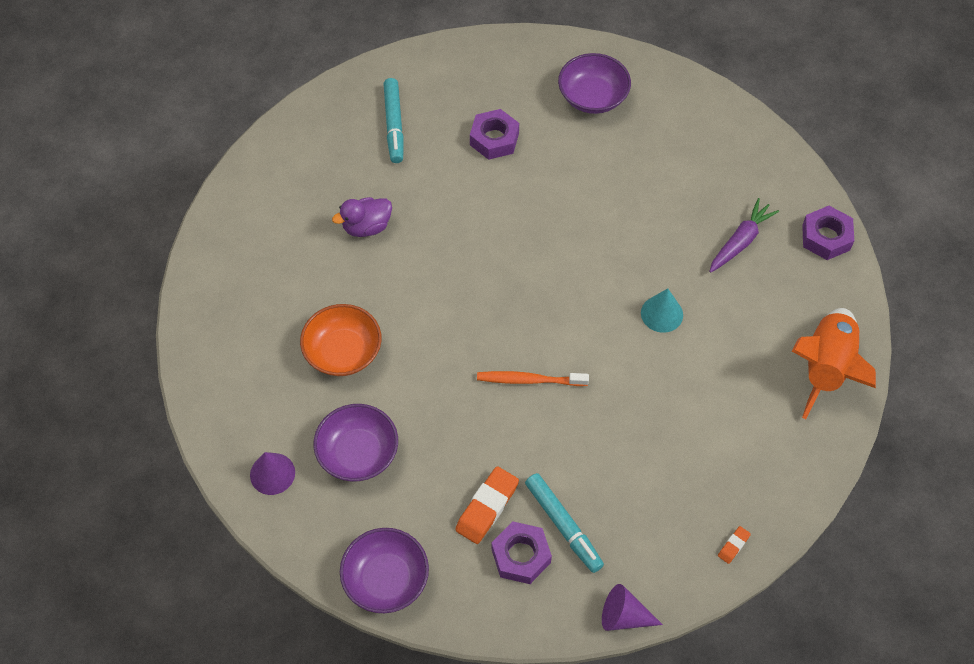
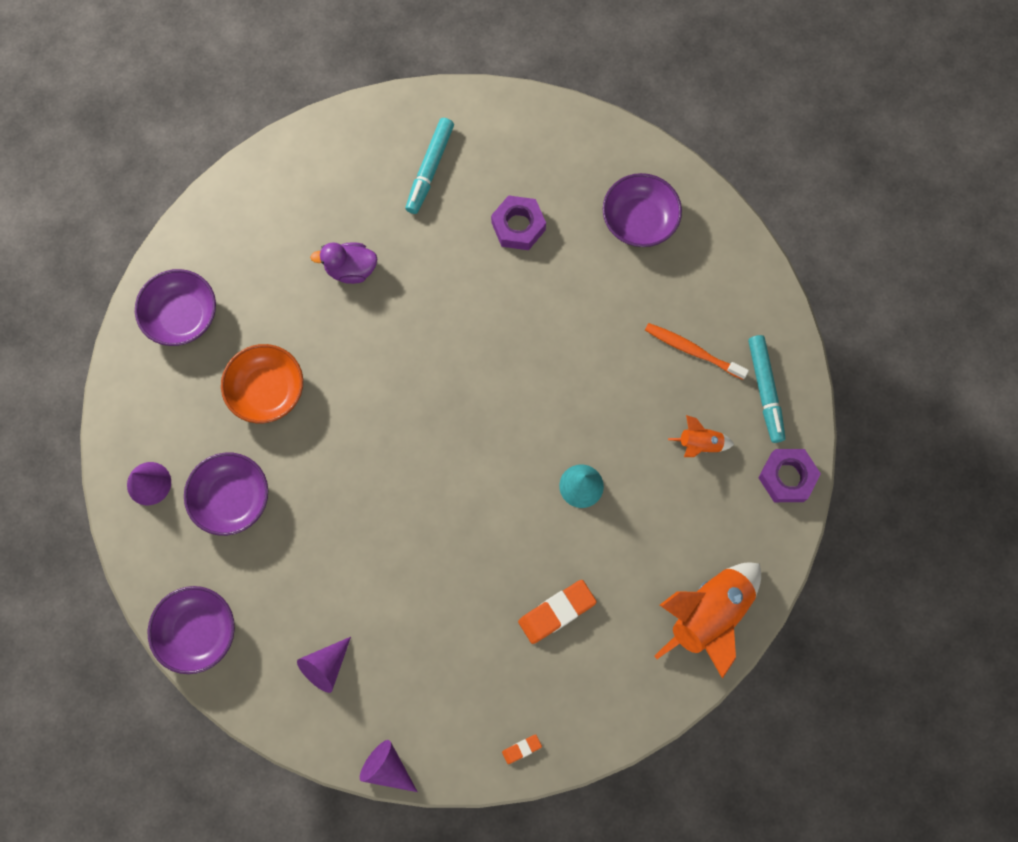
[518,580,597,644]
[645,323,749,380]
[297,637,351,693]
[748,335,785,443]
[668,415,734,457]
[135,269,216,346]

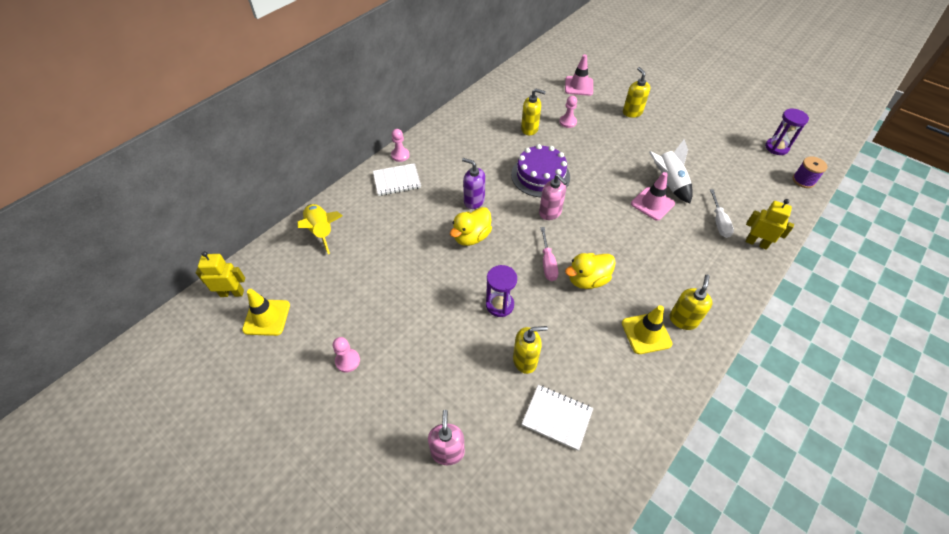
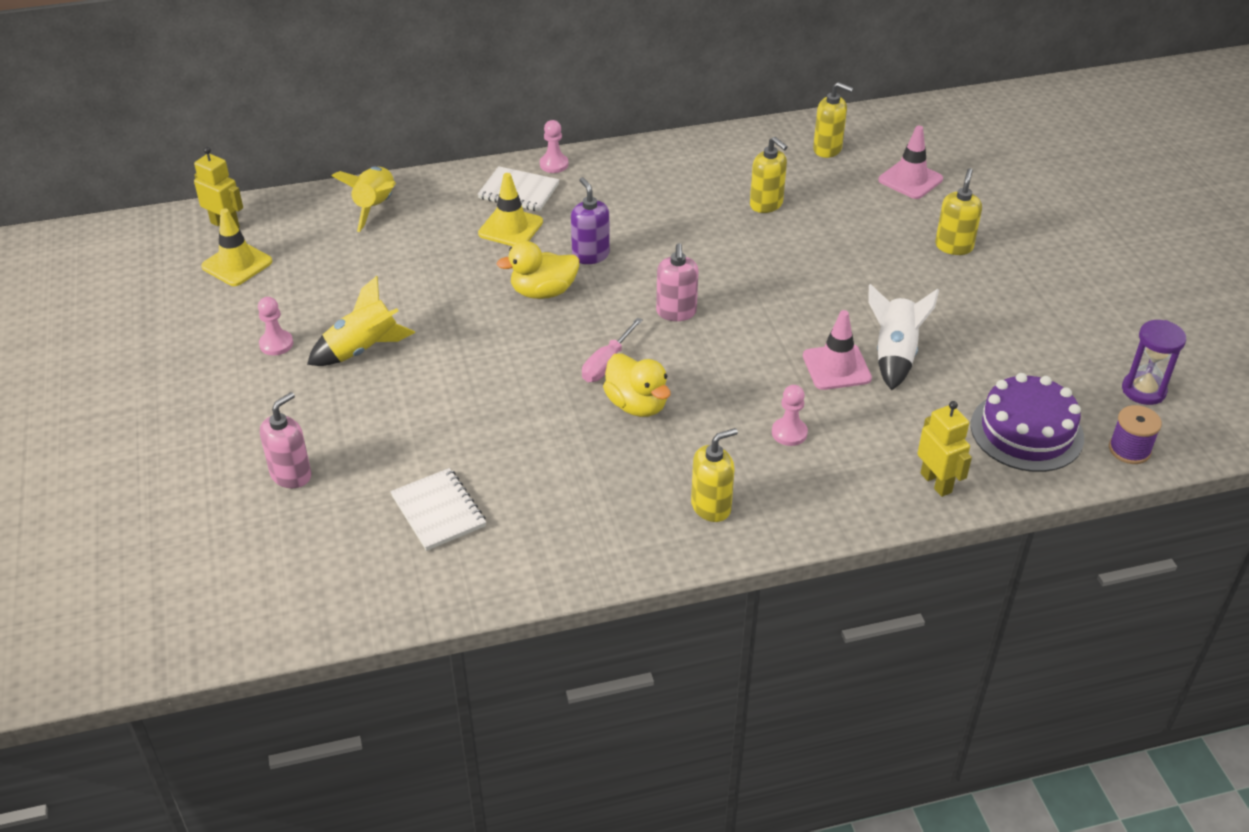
[486,265,517,317] (first image)
[971,373,1084,472]
[813,82,853,158]
[772,385,808,446]
[603,353,670,417]
[478,173,543,246]
[710,189,734,238] (first image)
[307,276,415,366]

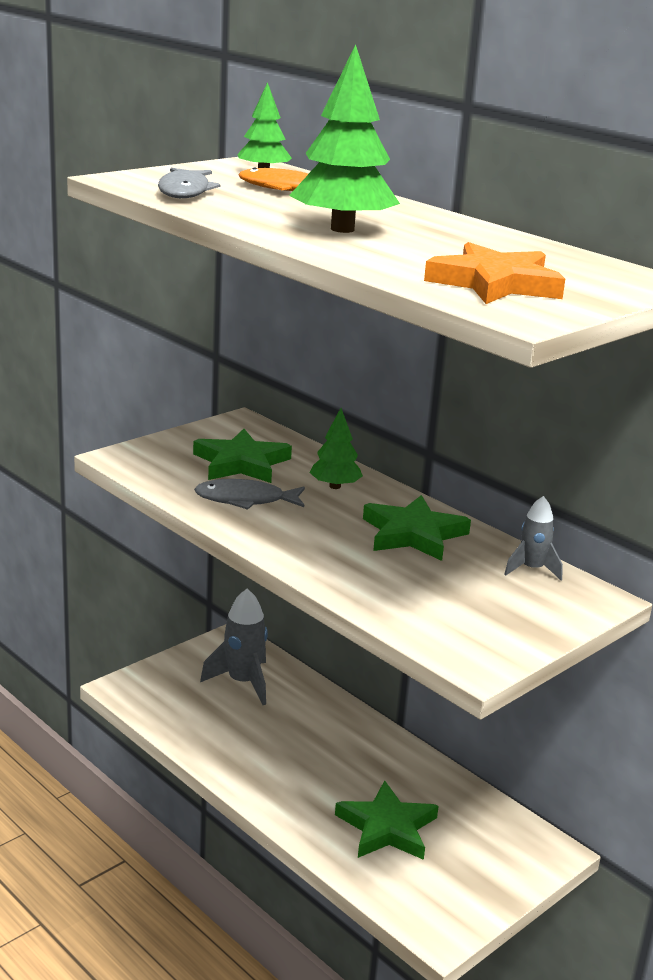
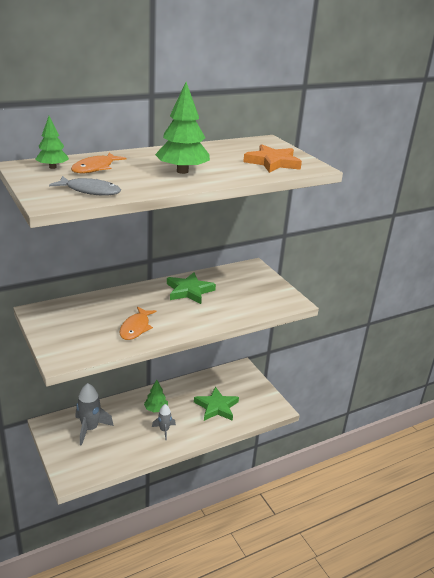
[193,429,292,483] (first image)
[119,307,157,340]
[144,380,168,412]
[152,404,176,441]

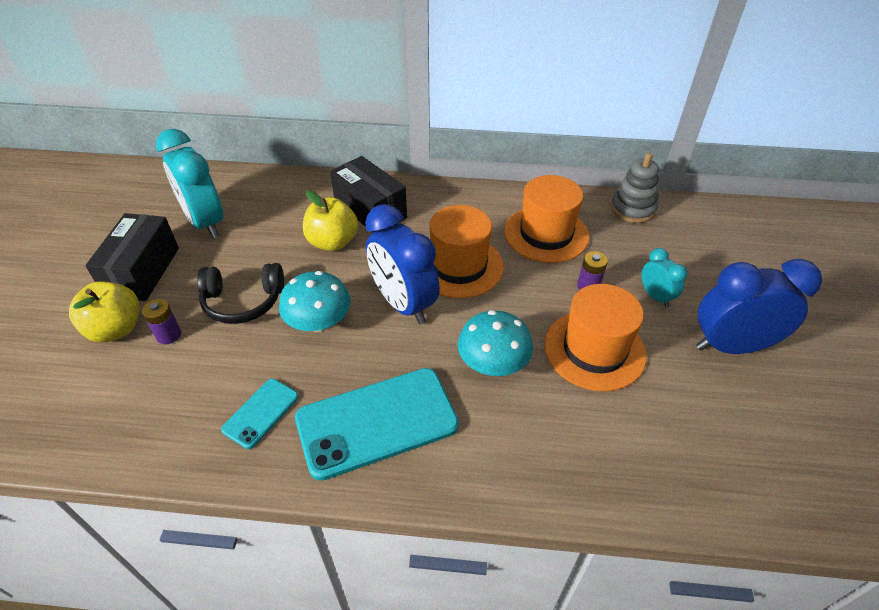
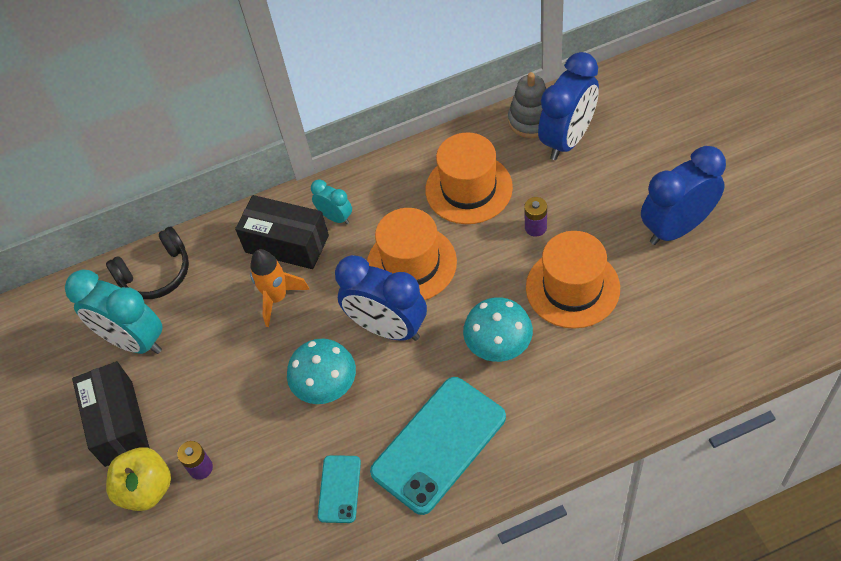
[106,227,189,299]
[250,249,310,327]
[311,179,352,224]
[538,52,599,160]

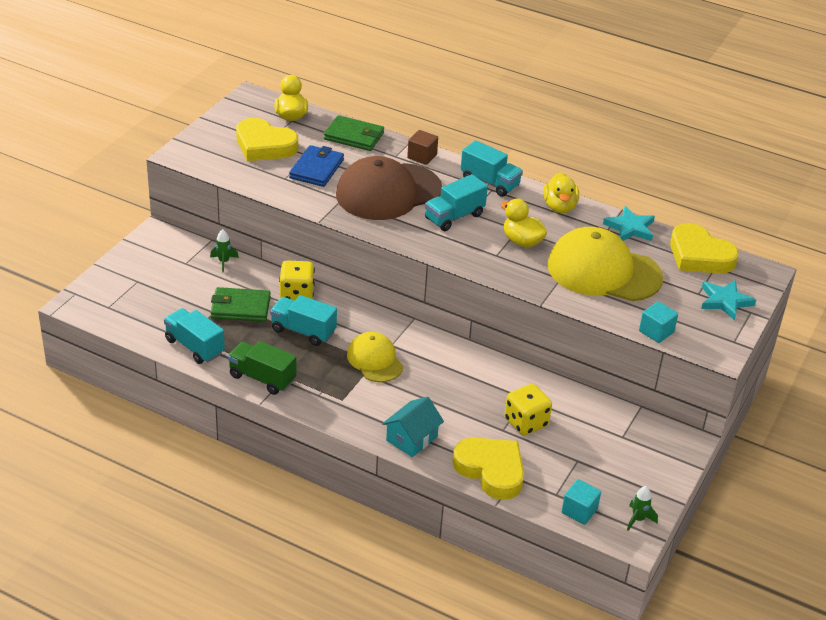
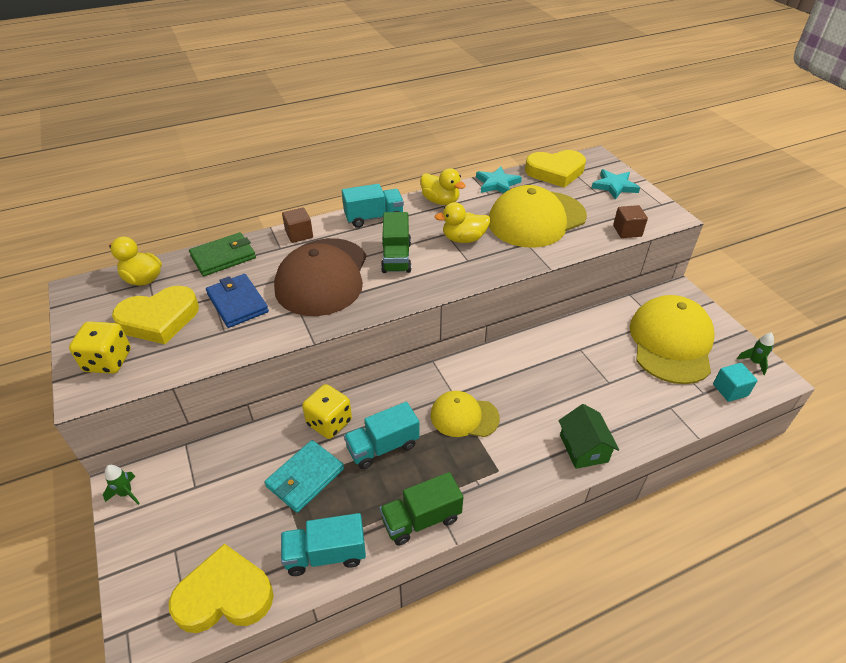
[103,465,140,505]
[264,440,344,513]
[558,404,619,469]
[381,212,412,273]
[169,543,274,633]
[69,322,131,374]
[613,205,648,238]
[630,295,715,384]

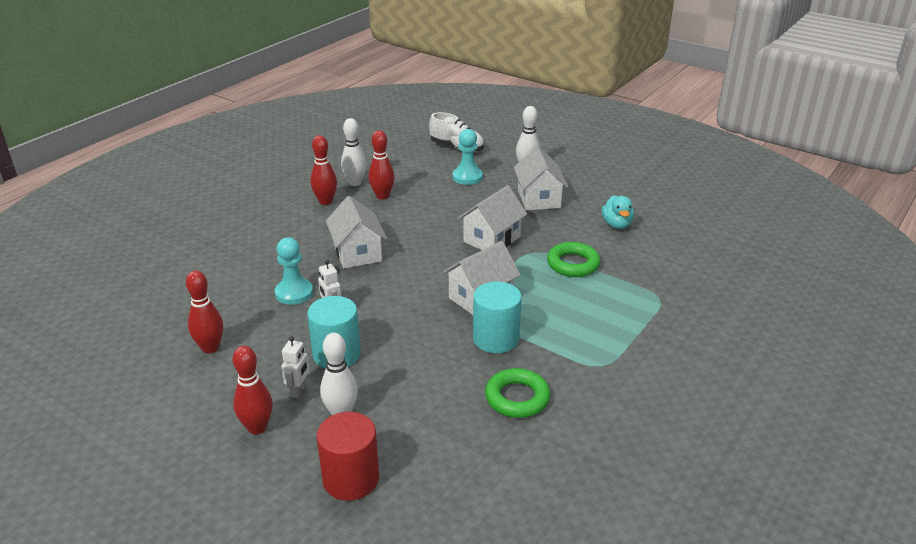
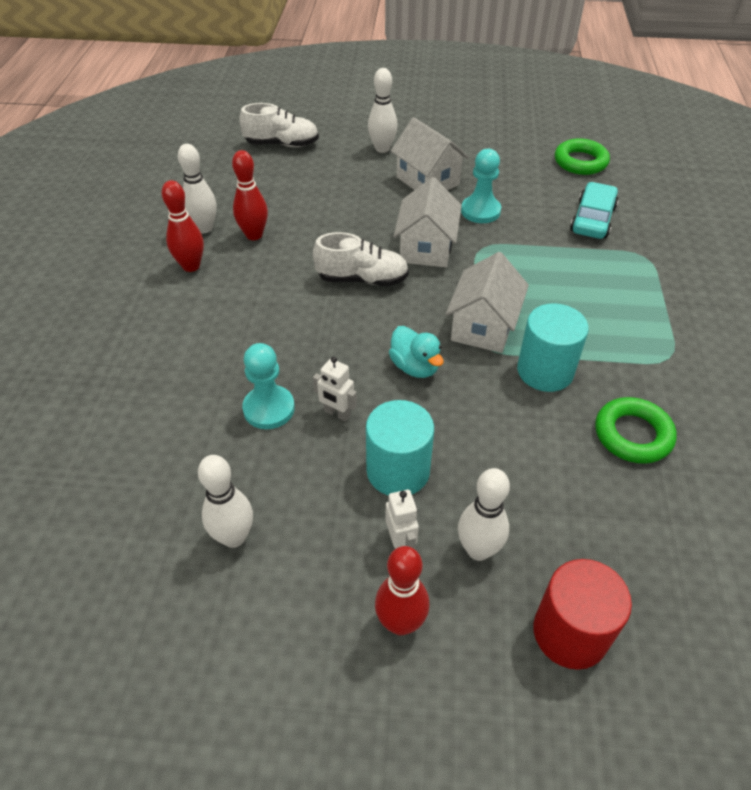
[198,455,253,548]
[326,196,387,268] (first image)
[461,149,501,223]
[555,138,610,175]
[389,326,444,378]
[313,232,409,286]
[570,182,618,239]

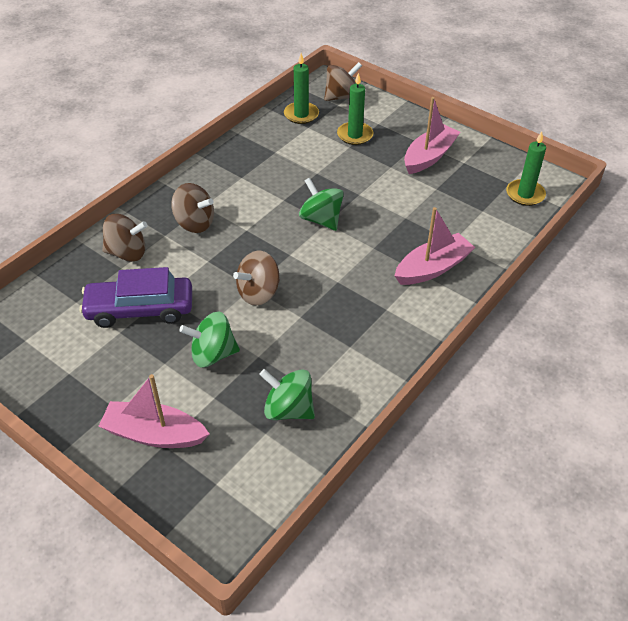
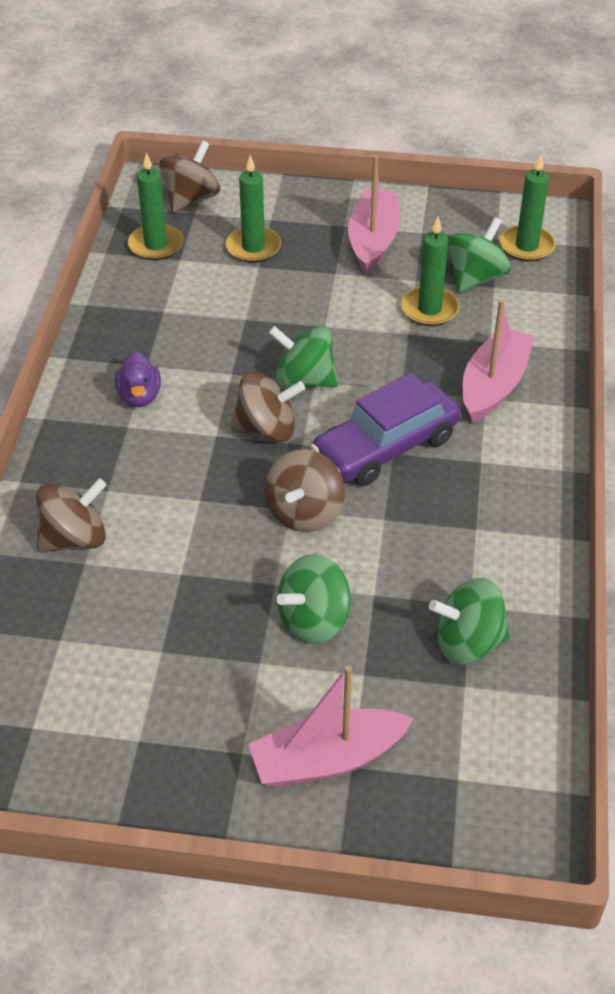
[310,373,461,486]
[230,371,305,442]
[115,352,161,407]
[401,217,459,326]
[448,217,511,293]

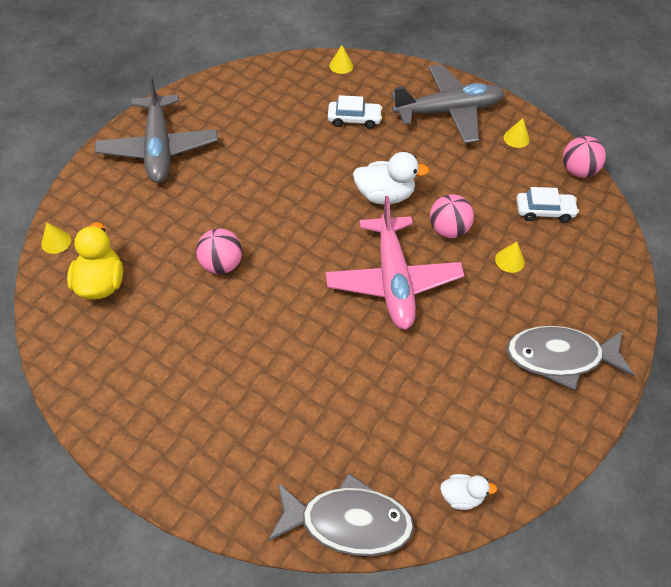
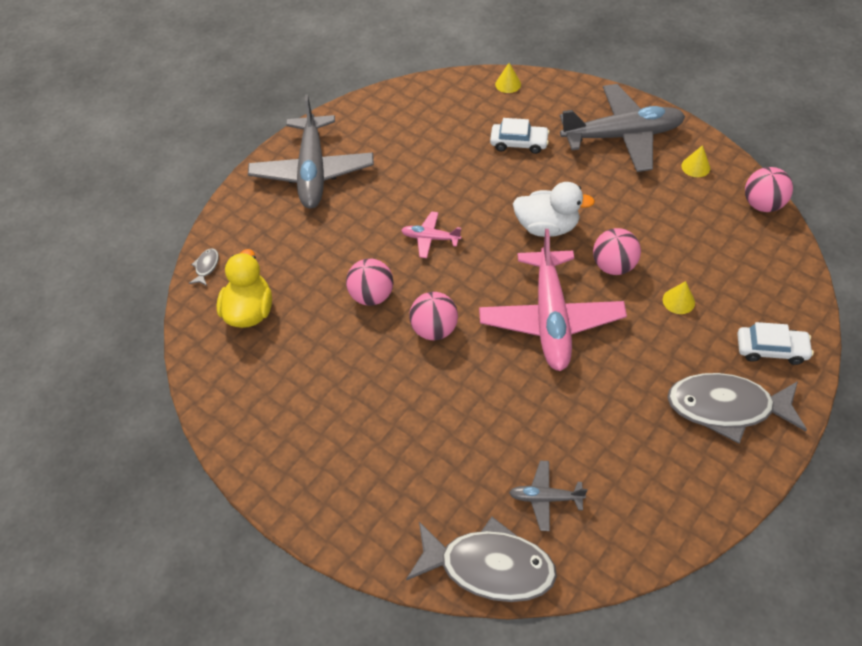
[189,248,219,286]
[440,474,497,510] (first image)
[737,322,814,365]
[401,211,462,258]
[409,292,458,340]
[509,461,588,531]

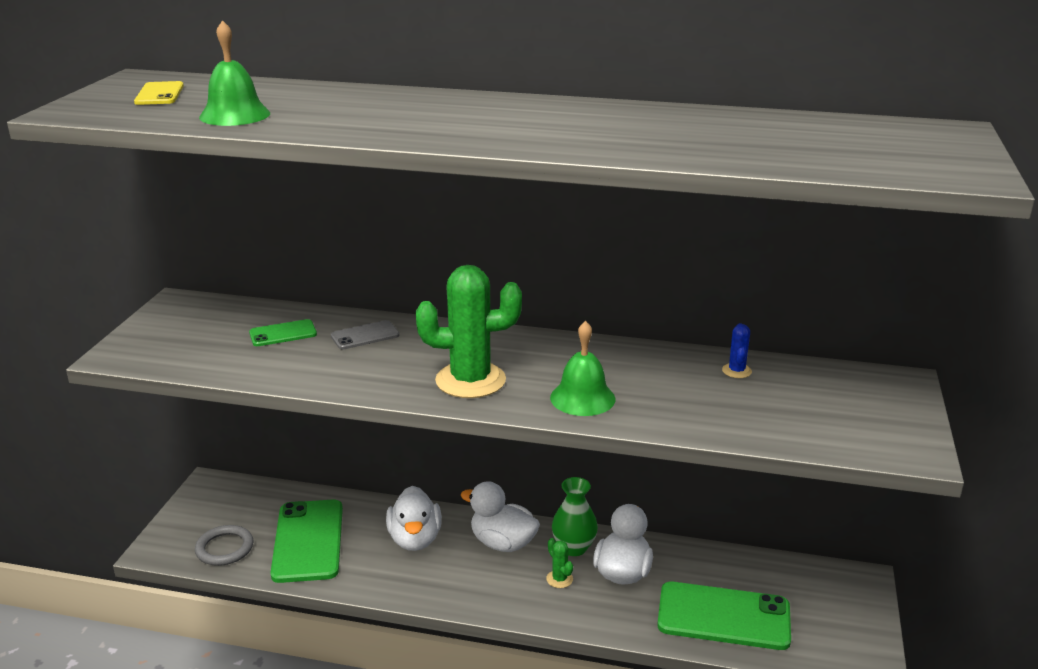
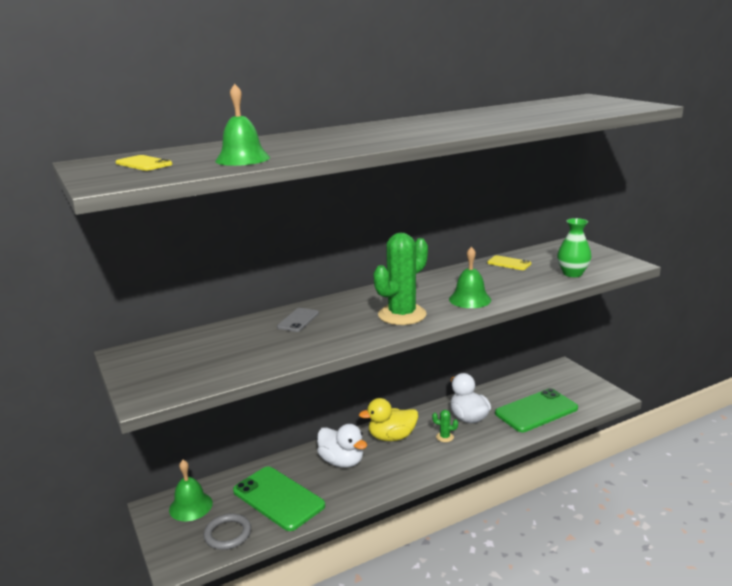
[249,319,317,346] (first image)
[359,398,418,441]
[557,218,591,277]
[487,255,531,270]
[169,460,213,521]

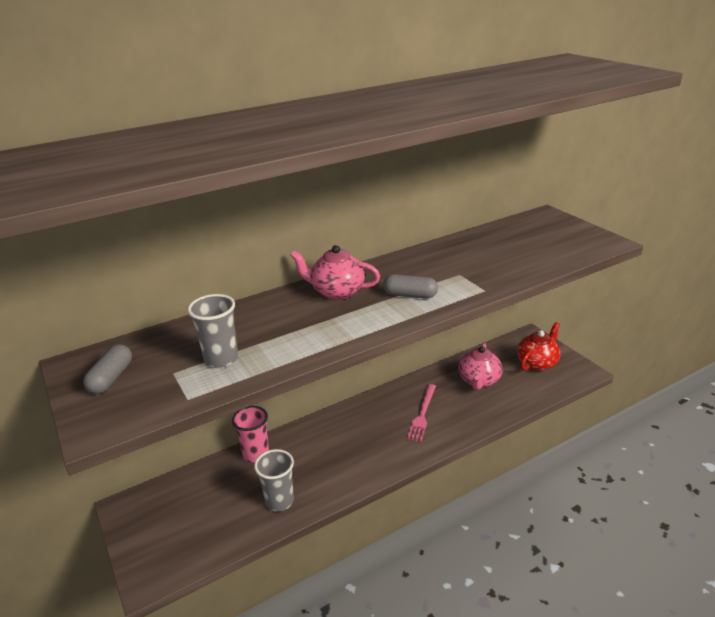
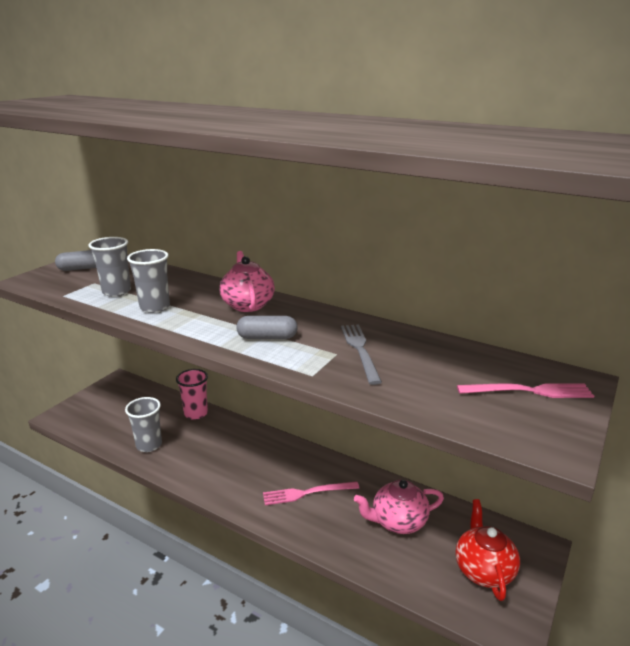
[237,316,298,339]
[455,499,520,601]
[127,249,170,313]
[341,325,382,385]
[457,384,594,398]

